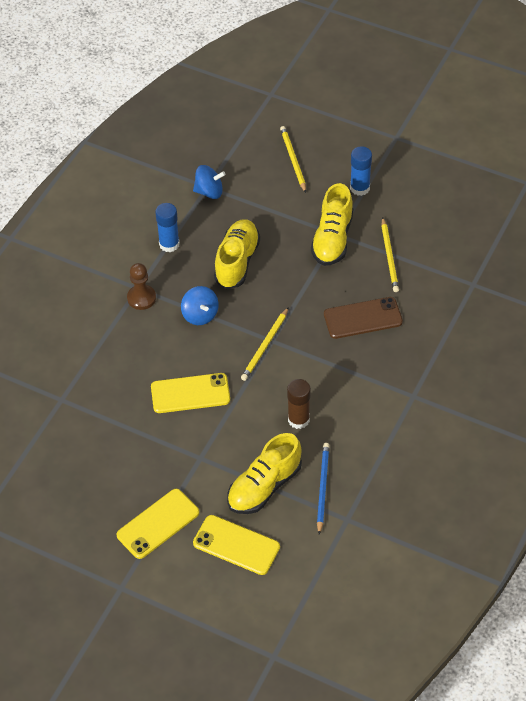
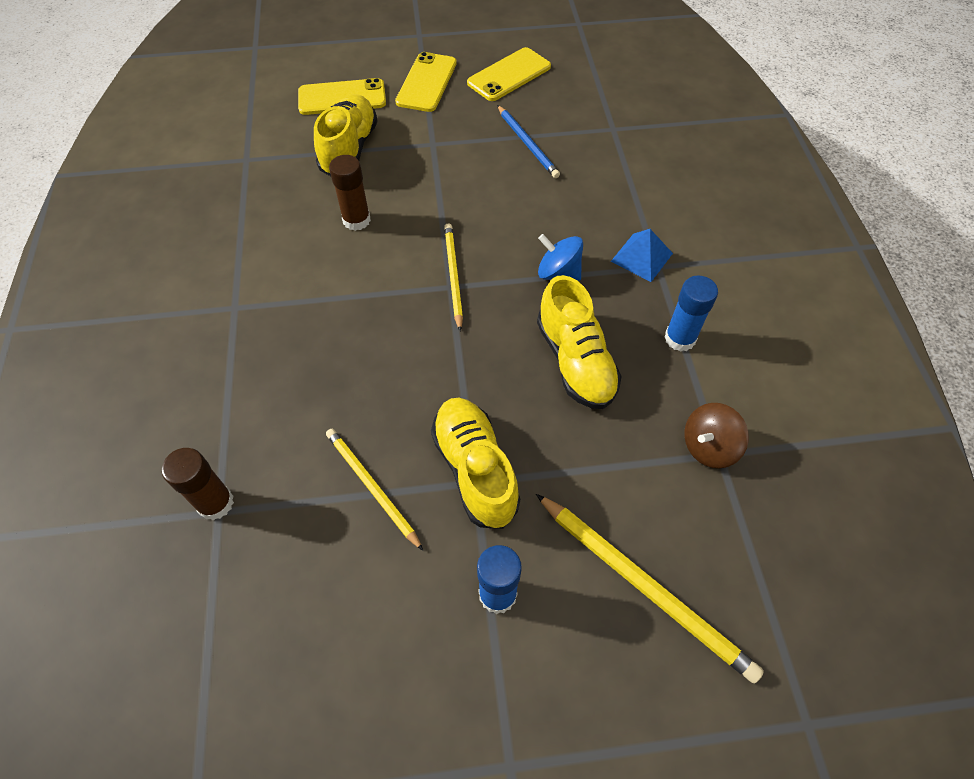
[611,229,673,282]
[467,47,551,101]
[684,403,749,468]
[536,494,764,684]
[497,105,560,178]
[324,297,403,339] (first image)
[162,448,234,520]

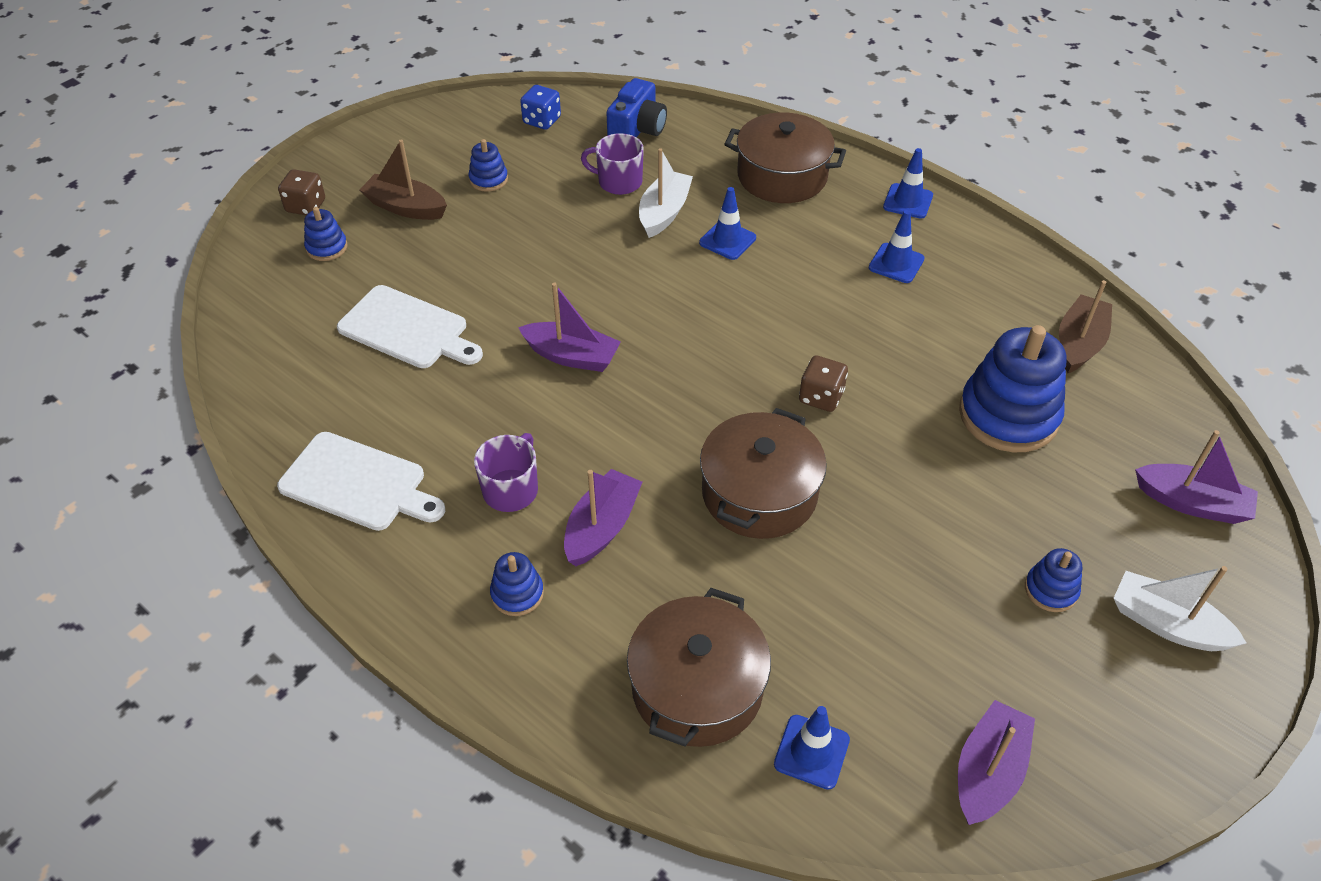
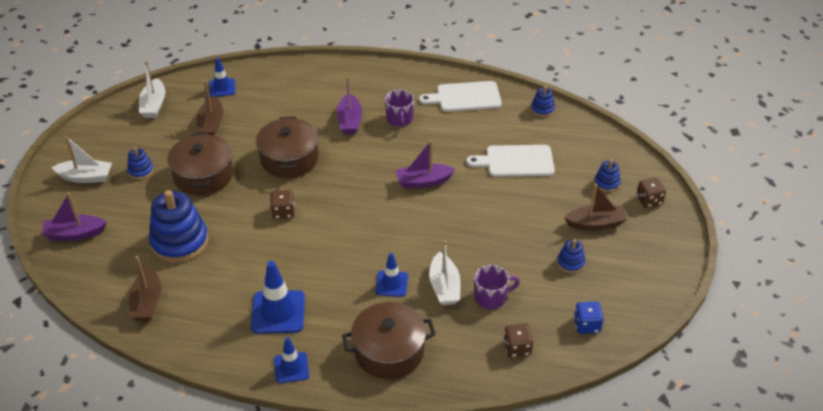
[531,86,555,117]
[504,324,533,358]
[167,132,233,196]
[251,261,305,334]
[139,61,165,118]
[196,80,223,135]

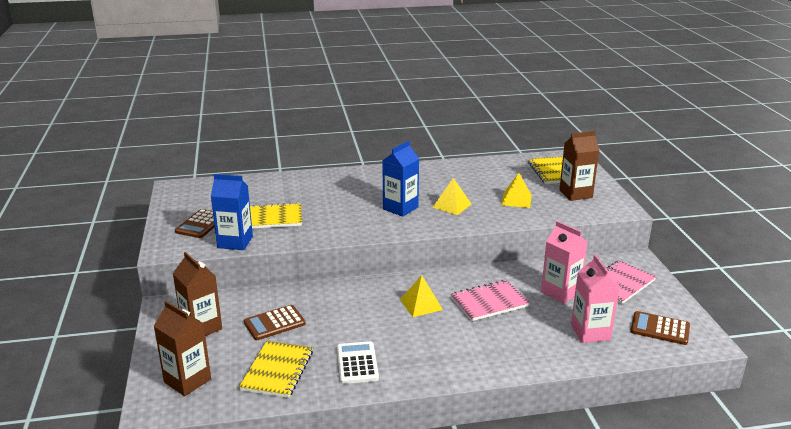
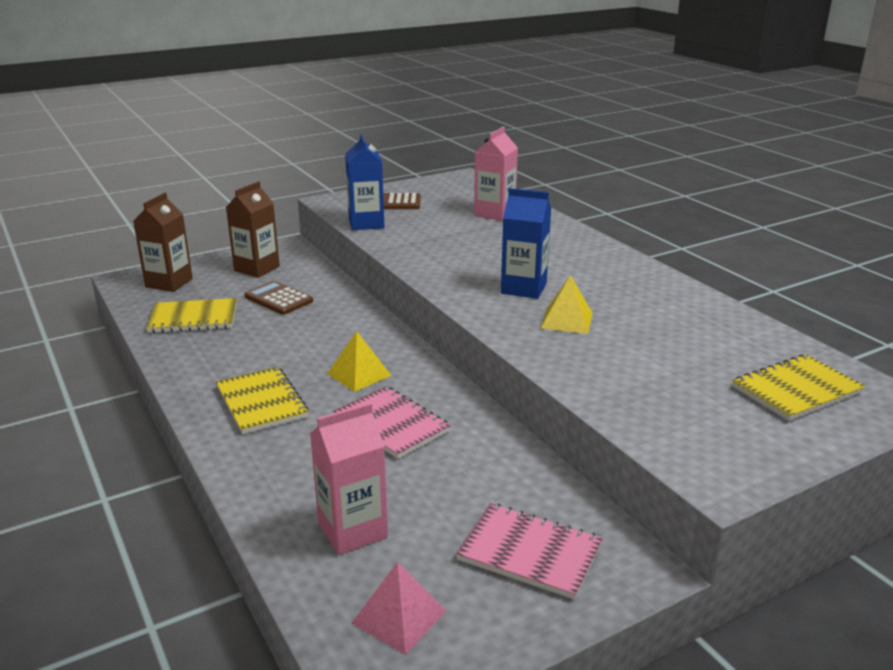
[216,367,309,434]
[337,341,379,384] (first image)
[501,173,532,208] (first image)
[474,127,518,221]
[559,131,599,201] (first image)
[352,562,446,655]

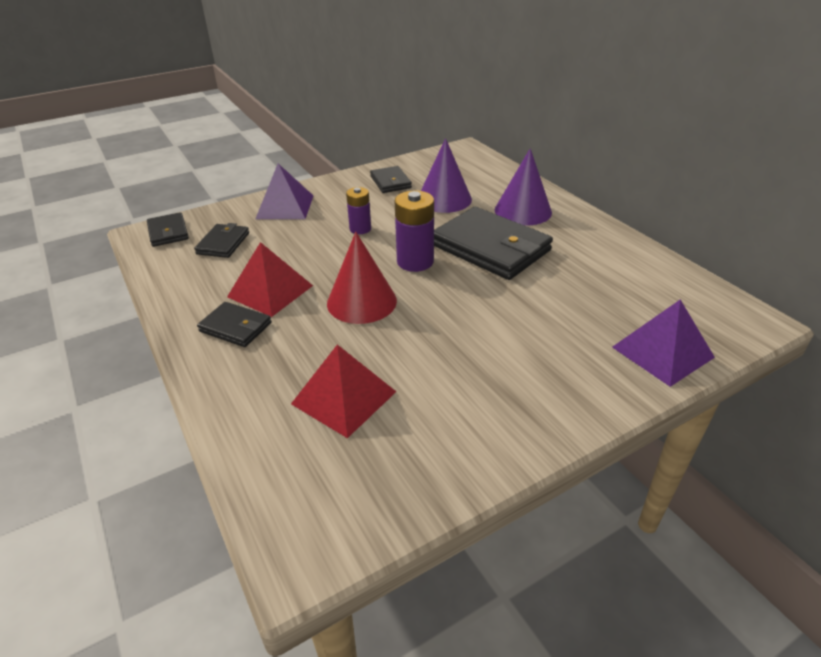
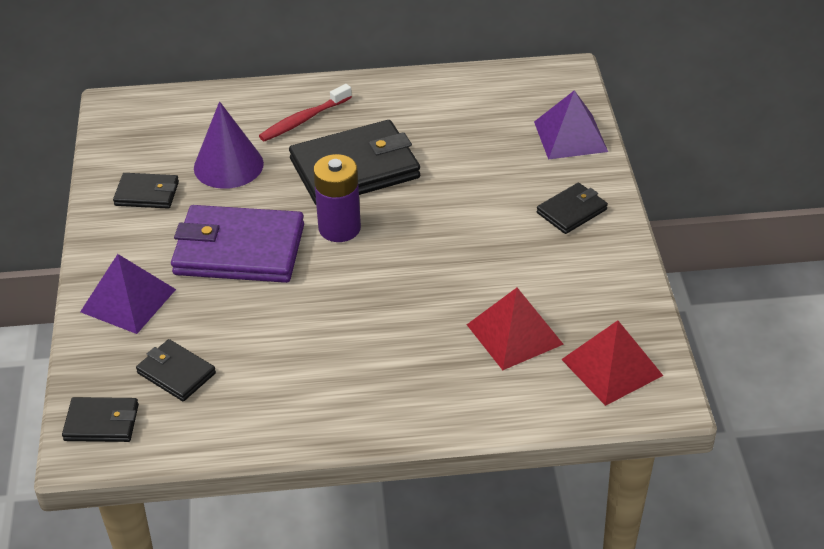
[537,182,608,234]
[561,320,663,406]
[327,232,397,324] (first image)
[171,205,304,283]
[259,84,352,142]

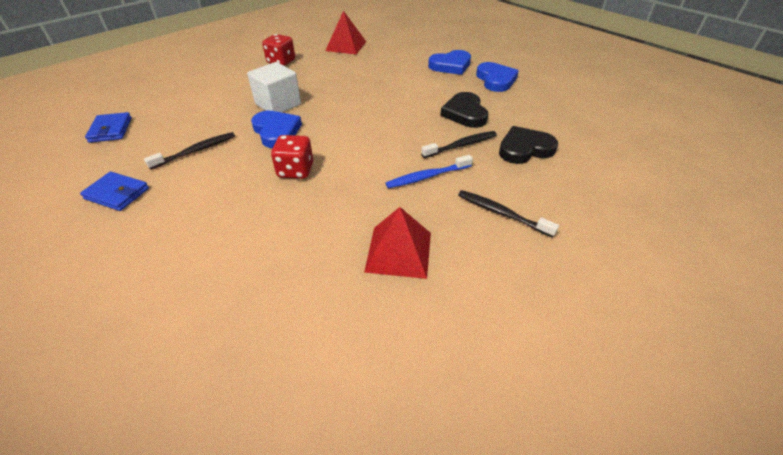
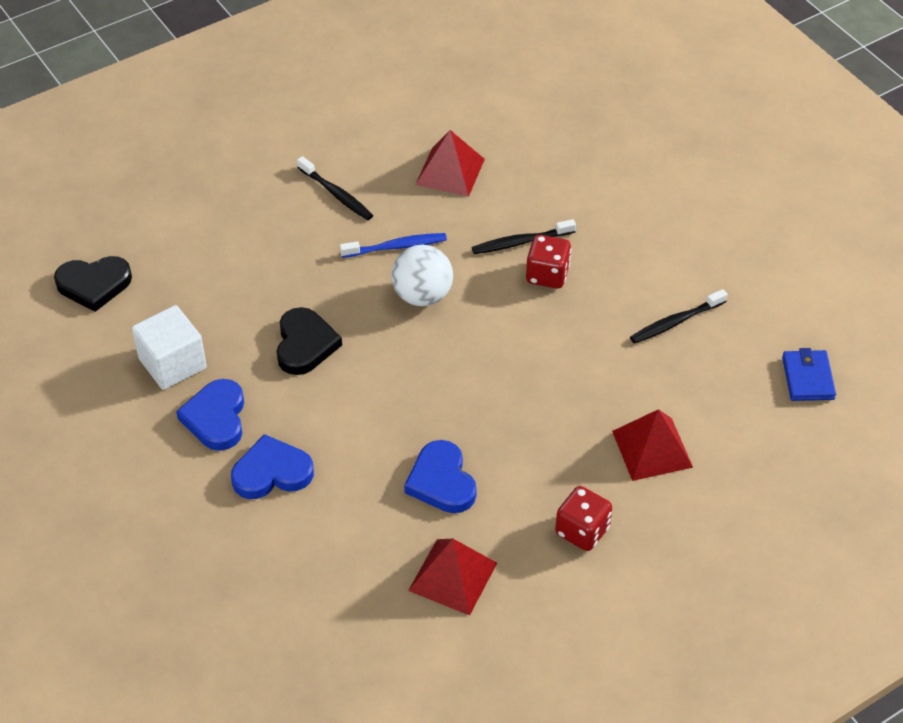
[80,172,149,211] (first image)
[132,305,207,390]
[404,440,477,513]
[472,219,576,254]
[54,256,132,312]
[391,245,453,306]
[612,409,693,481]

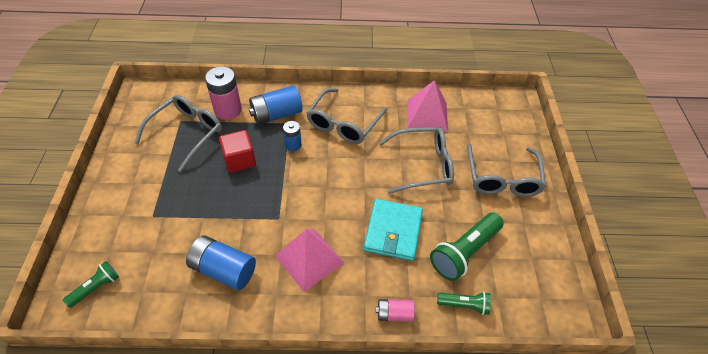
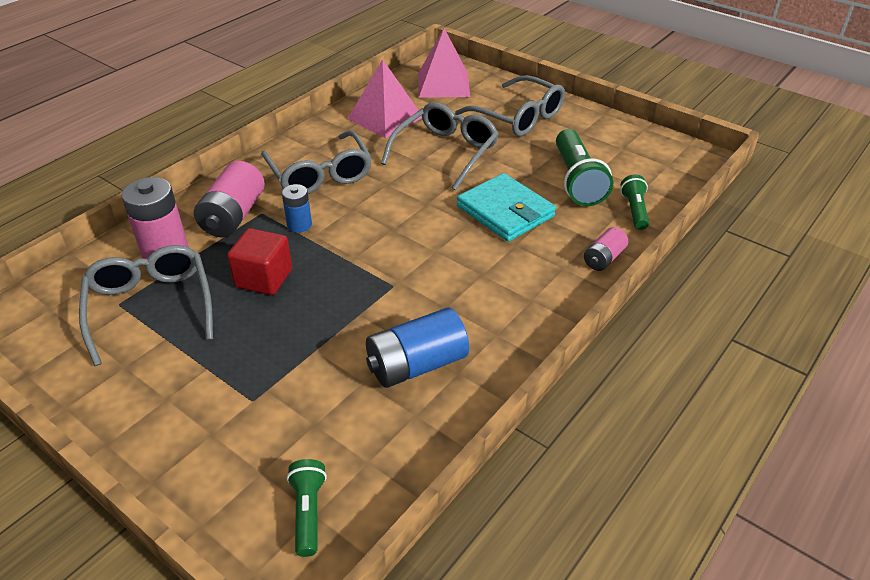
[194,161,265,238]
[418,28,470,98]
[620,174,649,230]

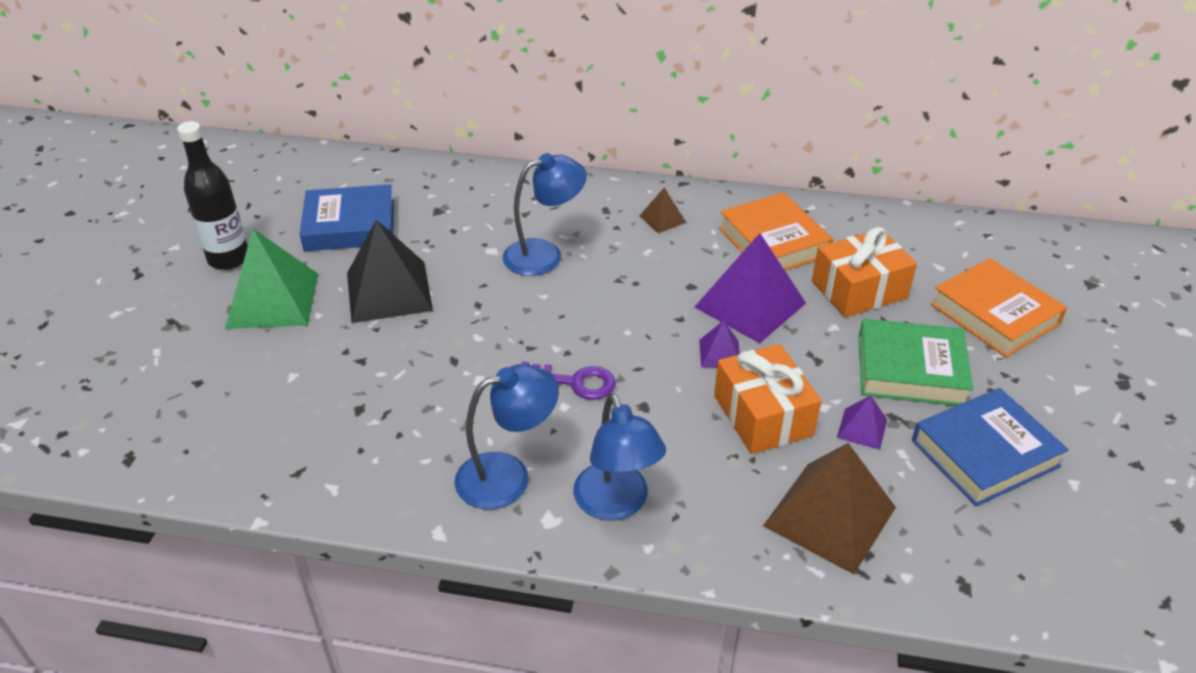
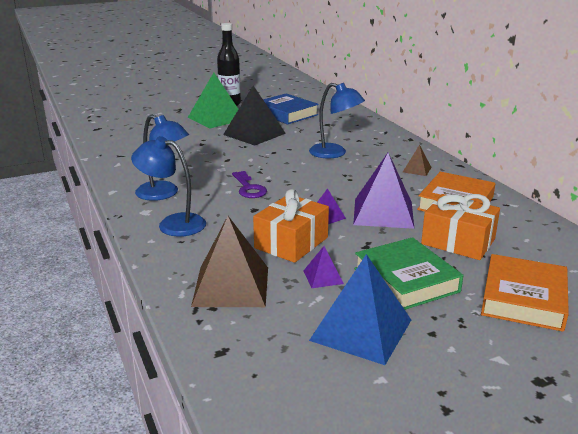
[131,136,206,237]
[309,254,411,365]

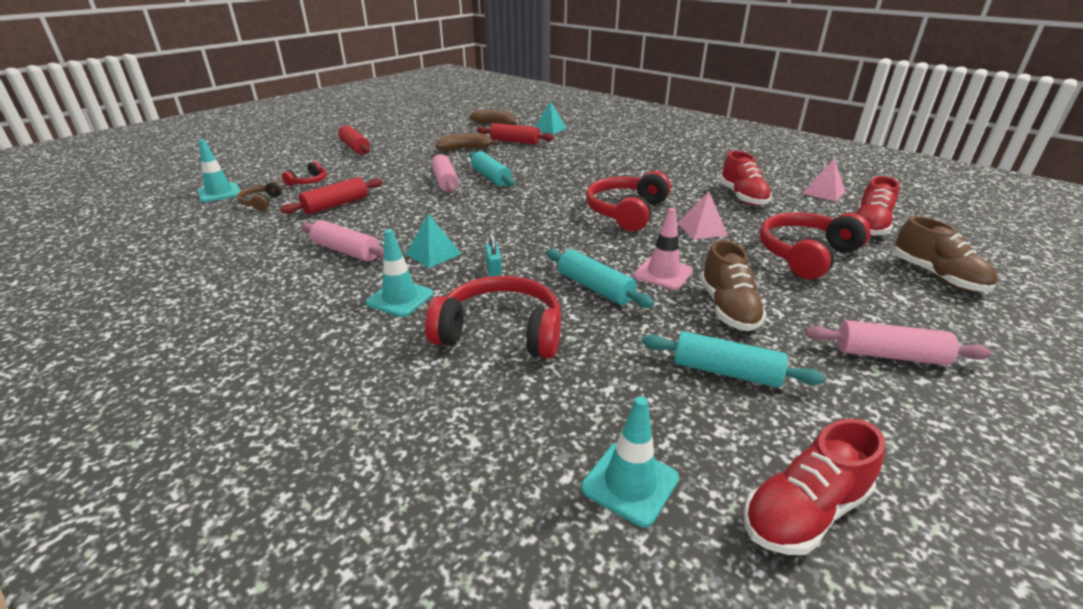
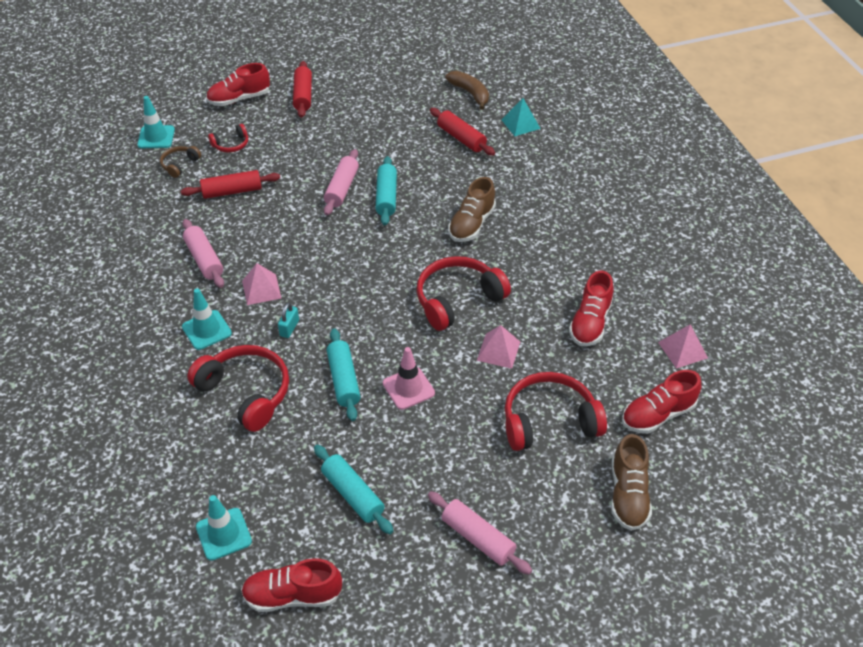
[242,263,281,305]
[435,133,498,151] (first image)
[448,177,496,242]
[206,63,270,106]

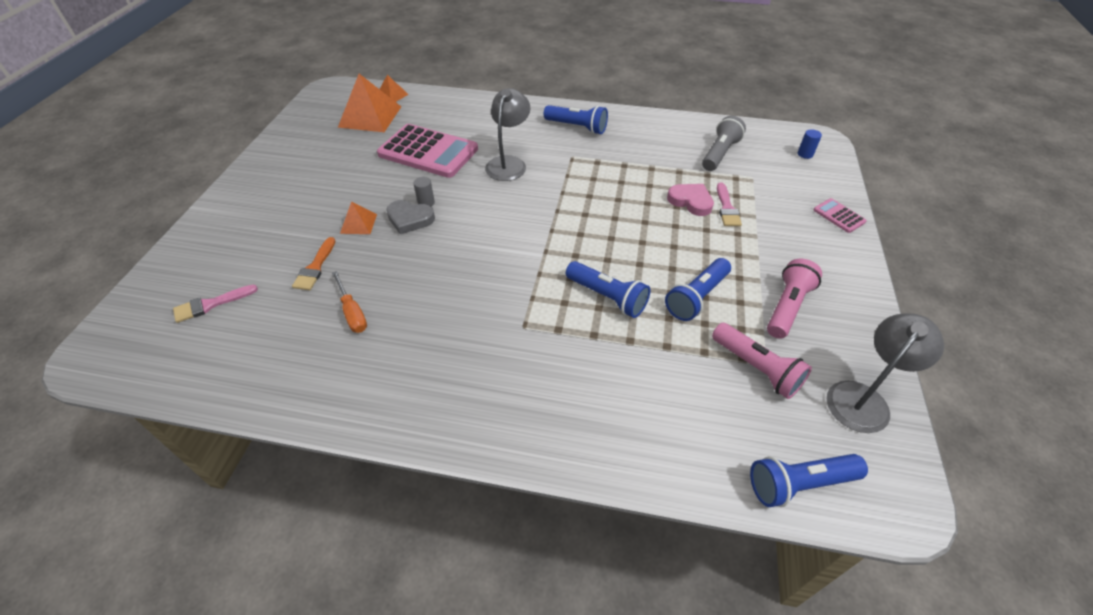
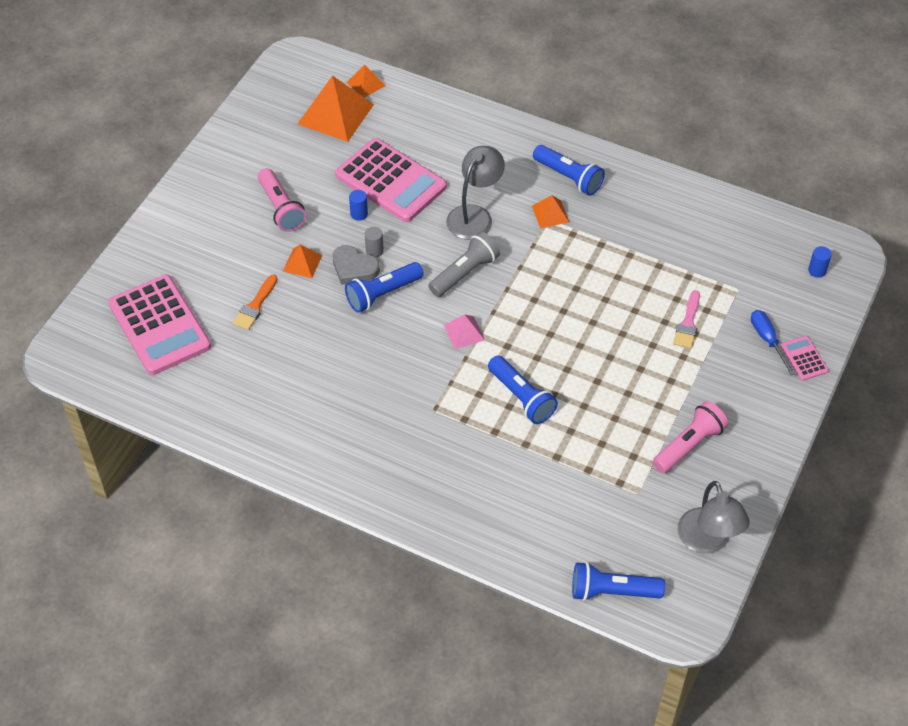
[108,275,211,375]
[332,271,367,333] (first image)
[345,262,424,313]
[667,184,714,216] (first image)
[428,232,500,297]
[258,168,306,232]
[678,481,750,554]
[349,190,368,221]
[444,314,485,349]
[532,195,569,228]
[751,310,795,375]

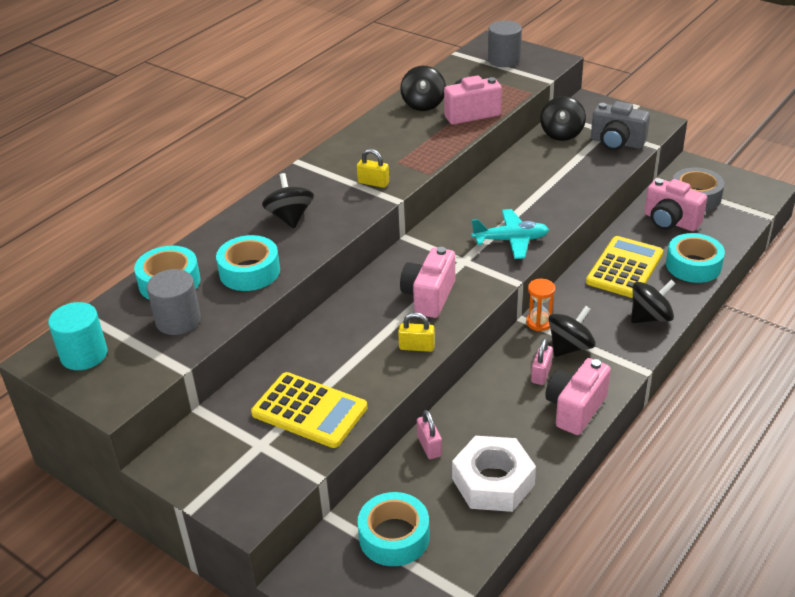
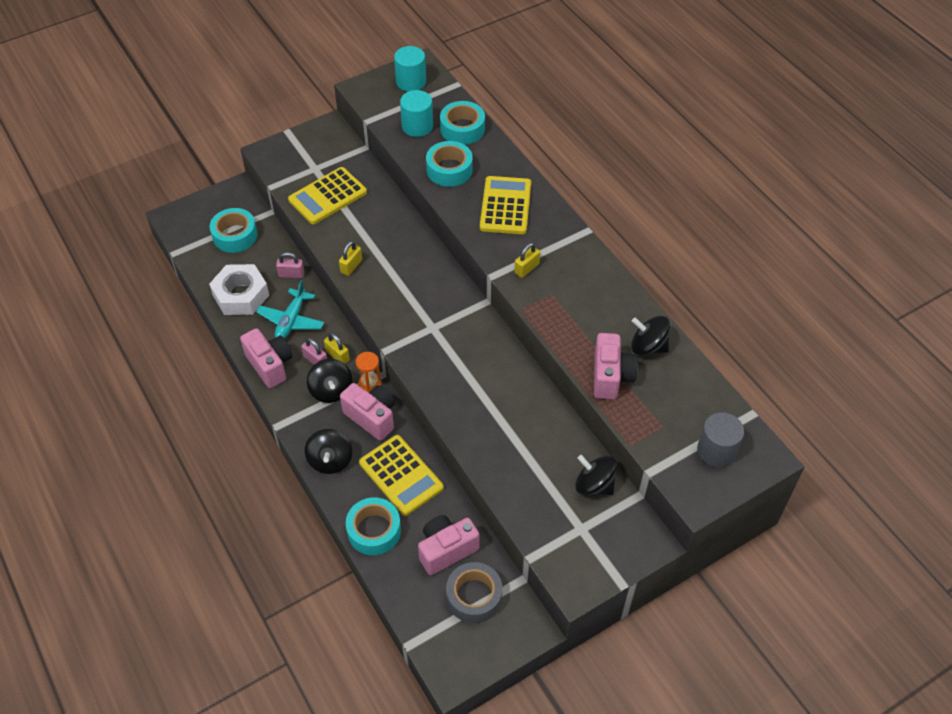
[400,90,433,137]
[480,176,531,234]
[340,383,395,441]
[256,280,324,339]
[591,101,650,150] (first image)
[324,333,350,364]

